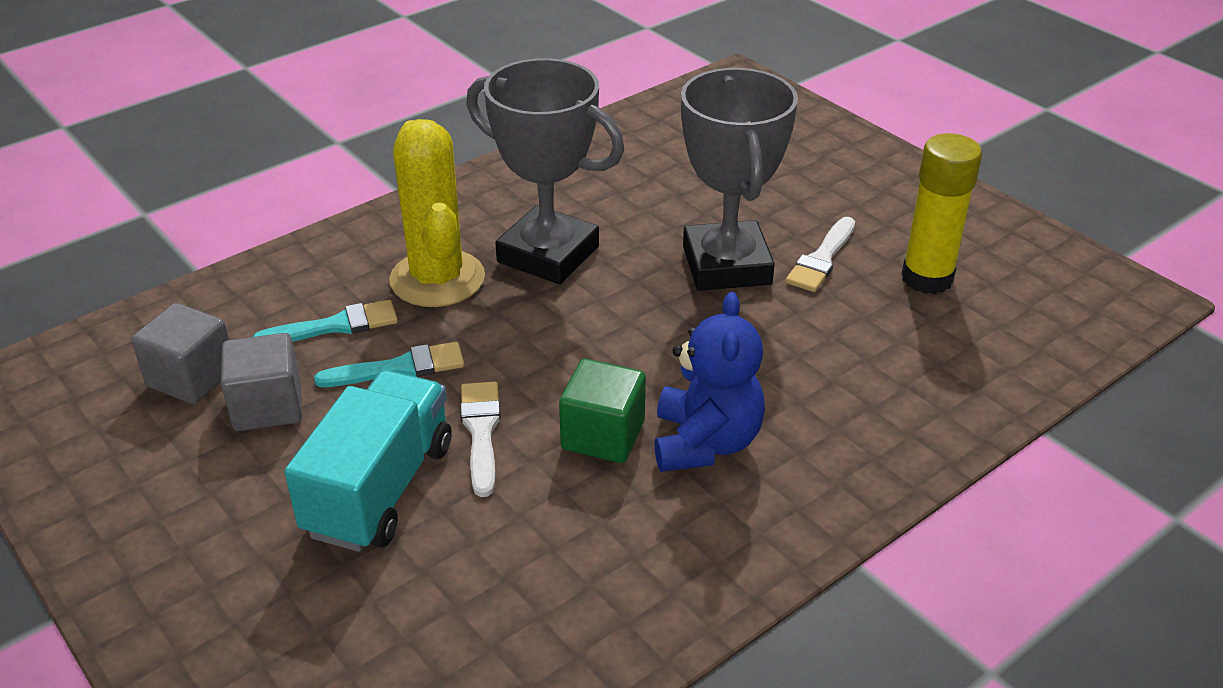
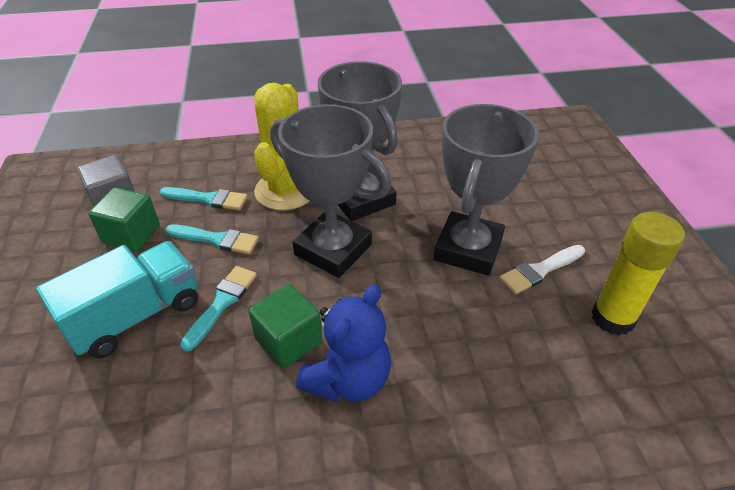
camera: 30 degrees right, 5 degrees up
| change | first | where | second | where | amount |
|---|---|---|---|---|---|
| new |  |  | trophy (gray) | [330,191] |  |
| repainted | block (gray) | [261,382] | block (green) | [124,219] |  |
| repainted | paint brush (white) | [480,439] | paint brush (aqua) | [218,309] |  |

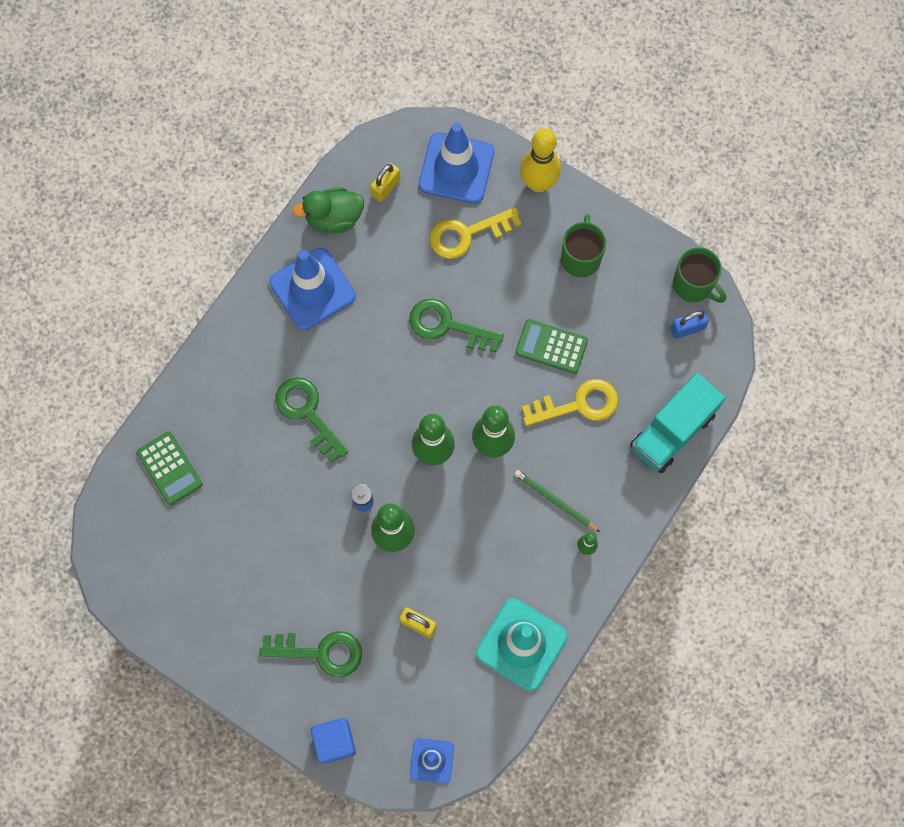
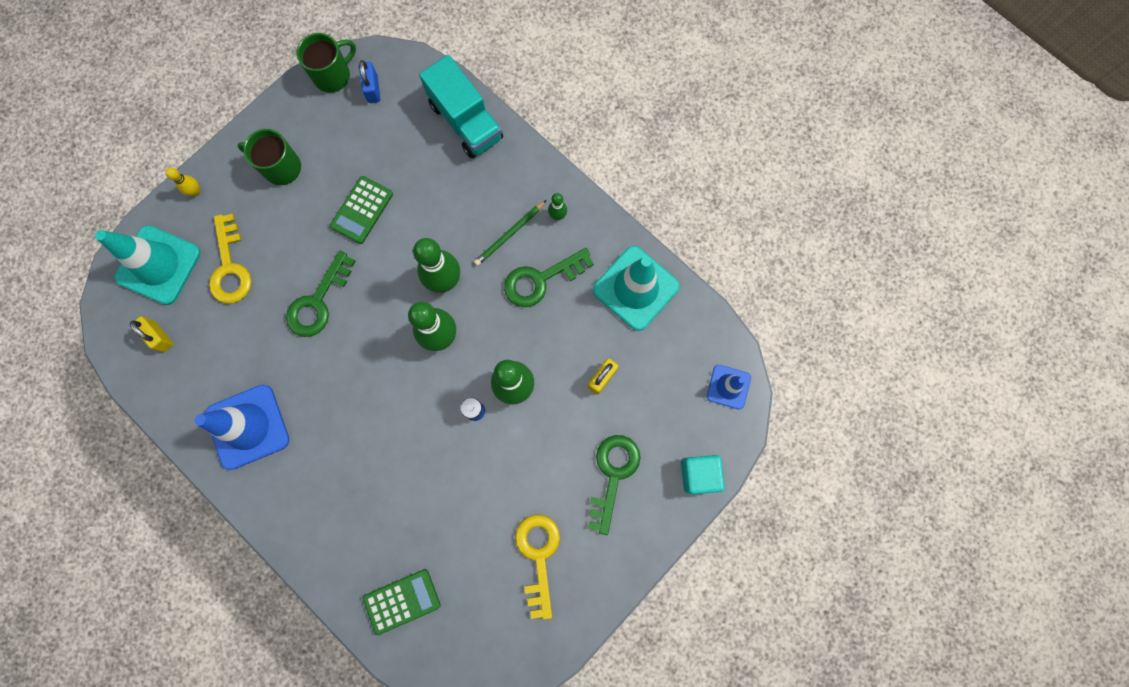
camera: 80 degrees left, 5 degrees up
| change | first | where | second | where | amount |
|---|---|---|---|---|---|
| gone | duck (green) | [328,210] |  |  |  |
| shifted | door key (green) | [311,420] |  | [549,277] |  |
| shifted | door key (yellow) | [570,402] |  | [537,567] |  |
| repainted | block (royal blue) | [333,741] | block (aqua) | [703,474] |  |
| repainted | road cone (royal blue) | [456,163] | road cone (aqua) | [148,265] |  |
| scaled | bowling pin (yellow) | [540,160] |  | [183,182] | x0.47 |

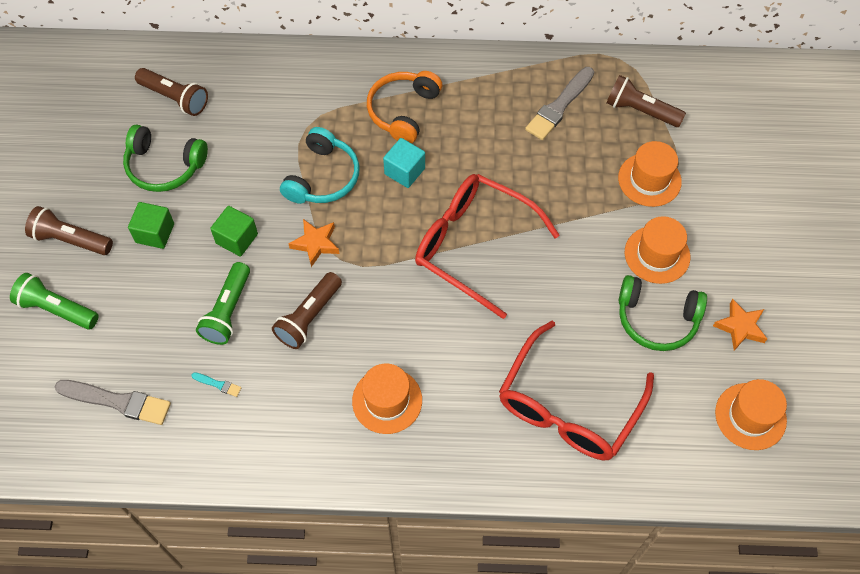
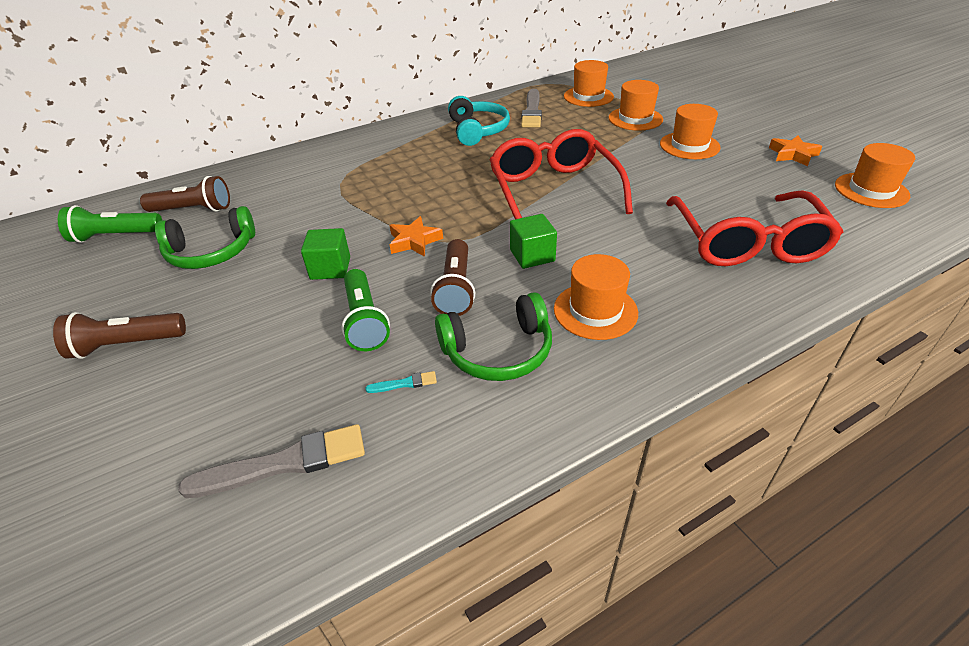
camera: 30 degrees left, 20 degrees down
| change | first | where | second | where | amount |
|---|---|---|---|---|---|
| gone | over-ear headphones (orange-coloured) | [404,107] |  |  |  |
| gone | block (aqua) | [404,163] |  |  |  |
| shifted | flashlight (green) | [54,301] |  | [110,224] |  |
| shifted | block (green) | [151,225] |  | [533,241] |  |
| shifted | over-ear headphones (aqua) | [319,165] |  | [479,121] |  |
| shifted | over-ear headphones (green) | [663,313] |  | [493,336] |  |
| swapped | flashlight (dark brown) | [646,101] | hat (orange-coloured) | [589,83] |  |
| rotated | spectacles (scarlet) | [487,246] |  | [561,174] | 75 degrees clockwise |

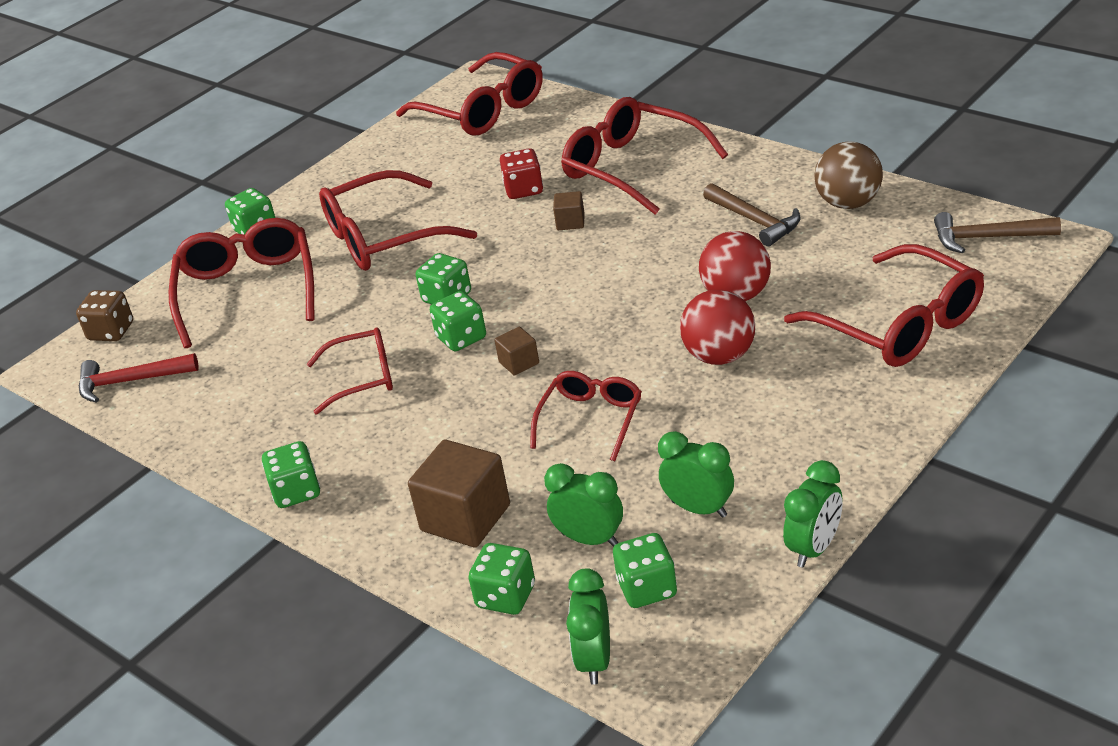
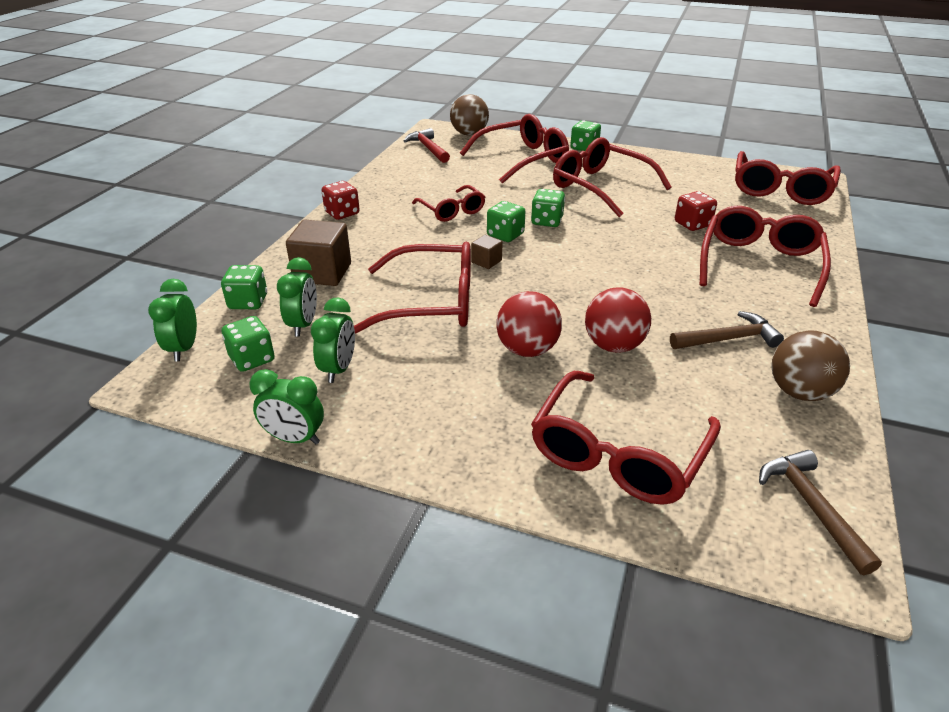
camera: 65 degrees right, 0 degrees up
| change | first | where | second | where | amount |
|---|---|---|---|---|---|
| gone | block (dark brown) | [569,210] |  |  |  |
| swapped | die (dark brown) | [104,315] | sphere (dark brown) | [469,115] |  |
| repainted | die (green) | [291,474] | die (scarlet) | [340,200] |  |
| rotated | alarm clock (green) | [588,626] |  | [172,320] | 75 degrees counterclockwise |
| rotated | claw hammer (dark brown) | [752,214] |  | [727,330] | 135 degrees counterclockwise |
| scaled | spectacles (scarlet) | [586,416] |  | [412,288] | x1.67 |

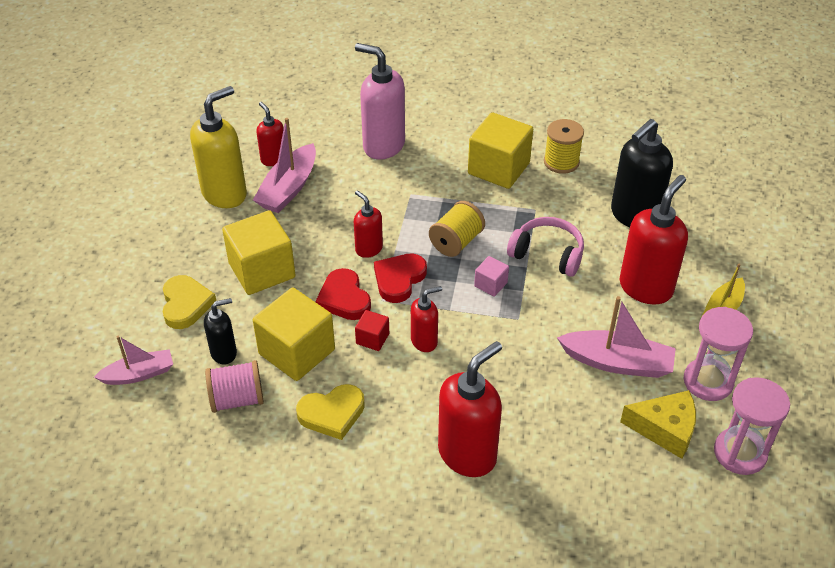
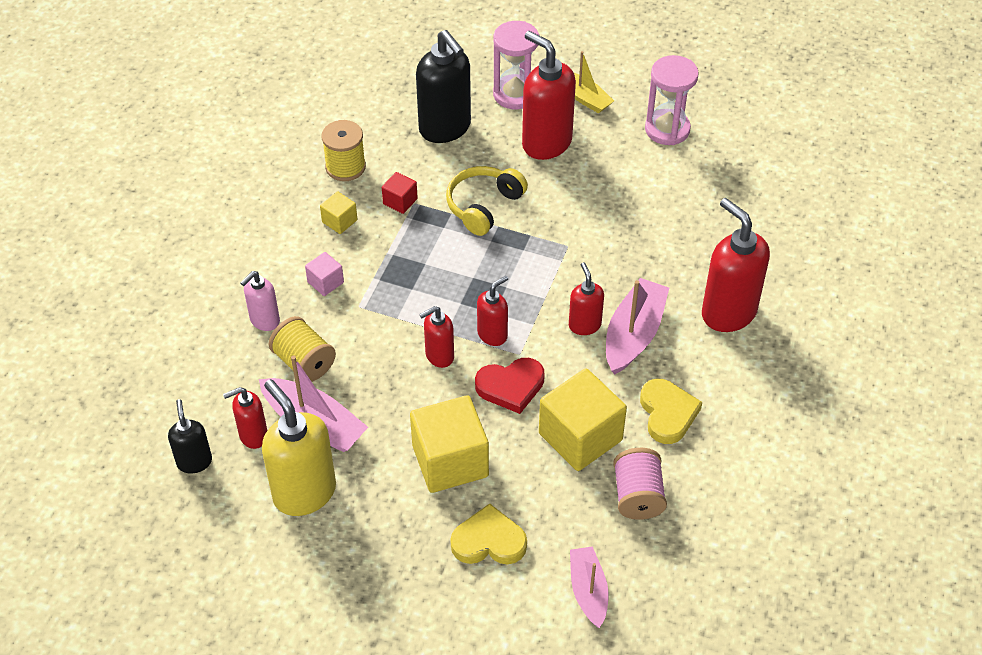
camera: 80 degrees left, 5 degrees up
| change | first | where | second | where | amount |
|---|---|---|---|---|---|
| gone | cheese wedge (yellow) | [658,424] |  |  |  |
| shifted | soap pump (black) | [220,331] |  | [190,436] |  |
| shifted | block (scarlet) | [372,330] |  | [400,193] |  |
| shifted | spool (yellow) | [457,229] |  | [302,349] |  |
| shifted | block (pink) | [491,276] |  | [324,274] |  |
| shifted | boat (pink) | [616,337] |  | [637,326] |  |
| shifted | hourglass (pink) | [752,426] |  | [516,65] |  |
| swapped | heart (scarlet) | [400,278] | soap pump (scarlet) | [492,311] |  |
| repainted | over-ear headphones (pink) | [545,247] | over-ear headphones (yellow) | [487,201] |  |
| scaled | soap pump (pink) | [380,101] |  | [260,301] | x0.55 |
| scaled | block (yellow) | [500,150] |  | [338,212] | x0.47 |

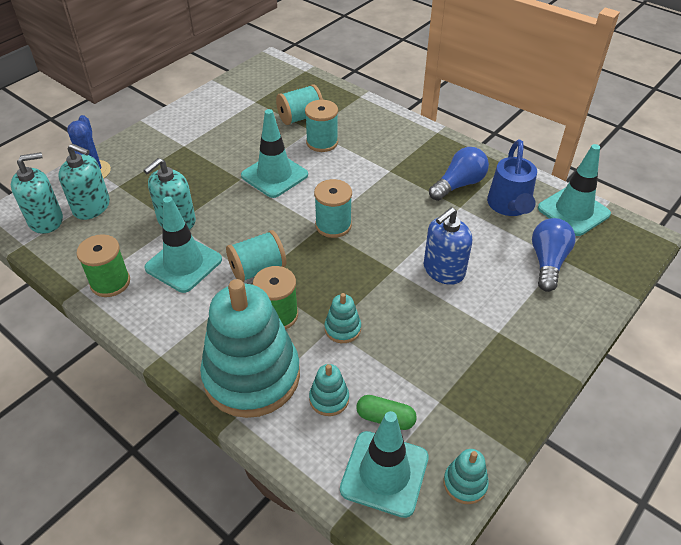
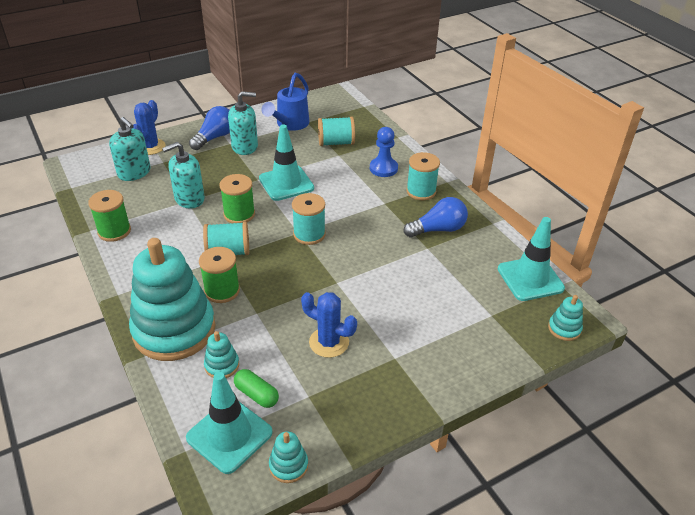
camera: 20 degrees right, 5 degrees down
| change | first | where | second | where | amount |
|---|---|---|---|---|---|
| gone | road cone (aqua) | [183,244] |  |  |  |
| gone | soap pump (royal blue) | [448,246] |  |  |  |
| new |  |  | spool (green) | [237,199] |  |
| new |  |  | saguaro cactus (royal blue) | [329,325] |  |
| new |  |  | game pawn (royal blue) | [384,152] |  |
| shifted | soap pump (aqua) | [37,193] |  | [243,123] |  |
| shifted | spool (aqua) | [321,126] |  | [423,176] |  |
| shifted | stacking rings (aqua) | [343,318] |  | [565,318] |  |
| shifted | watering can (royal blue) | [512,177] |  | [285,102] |  |
| shifted | light bulb (royal blue) | [554,255] |  | [209,128] |  |

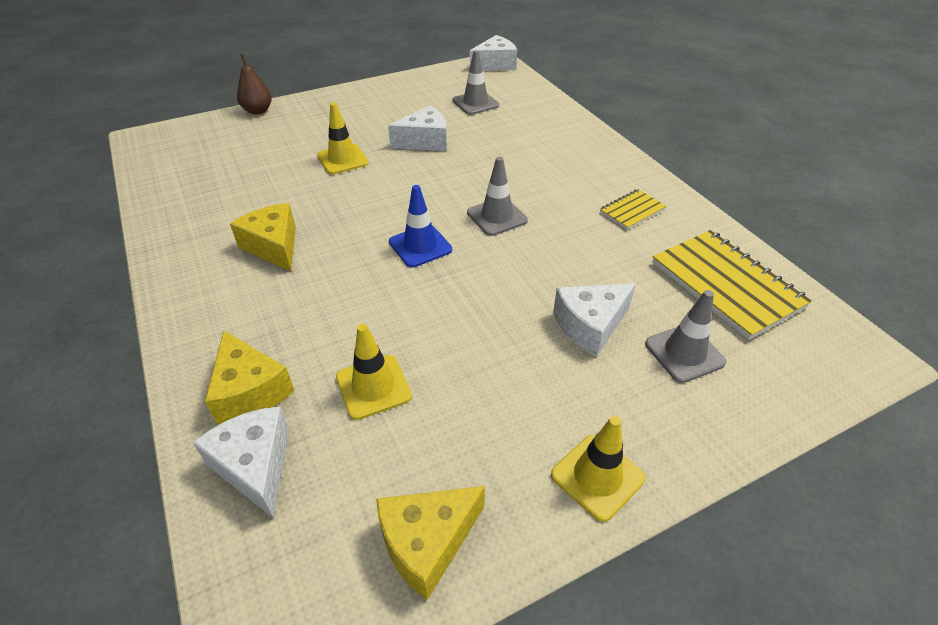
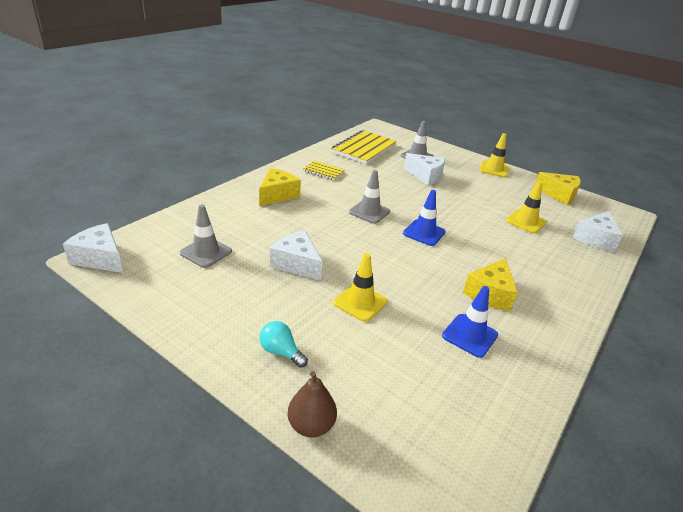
camera: 120 degrees left, 10 degrees down
| change | first | where | second | where | amount |
|---|---|---|---|---|---|
| new |  |  | light bulb (aqua) | [283,344] |  |
| new |  |  | road cone (royal blue) | [470,322] |  |
| shifted | cheese wedge (yellow) | [249,378] |  | [280,187] |  |

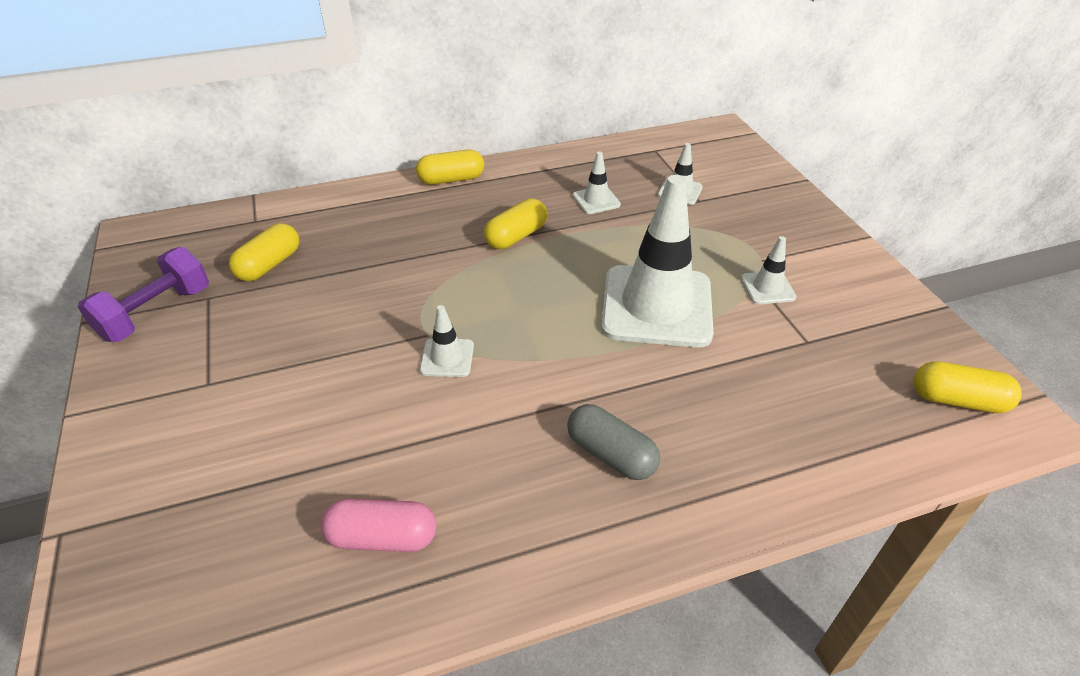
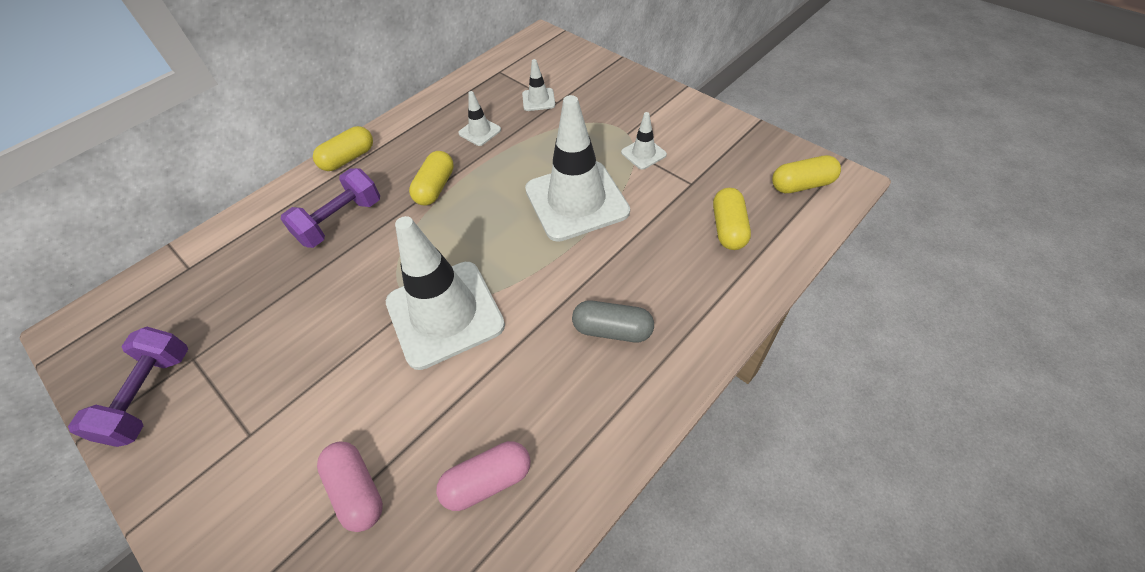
camera: 25 degrees left, 10 degrees up
| change | first | where | second | where | amount |
|---|---|---|---|---|---|
| new |  |  | hand weight (royal purple) | [330,208] |  |
| new |  |  | capsule (pink) | [350,487] |  |
| shifted | capsule (yellow) | [264,252] |  | [732,219] |  |
| scaled | road cone (white) | [447,341] |  | [445,293] | x2.31 |

